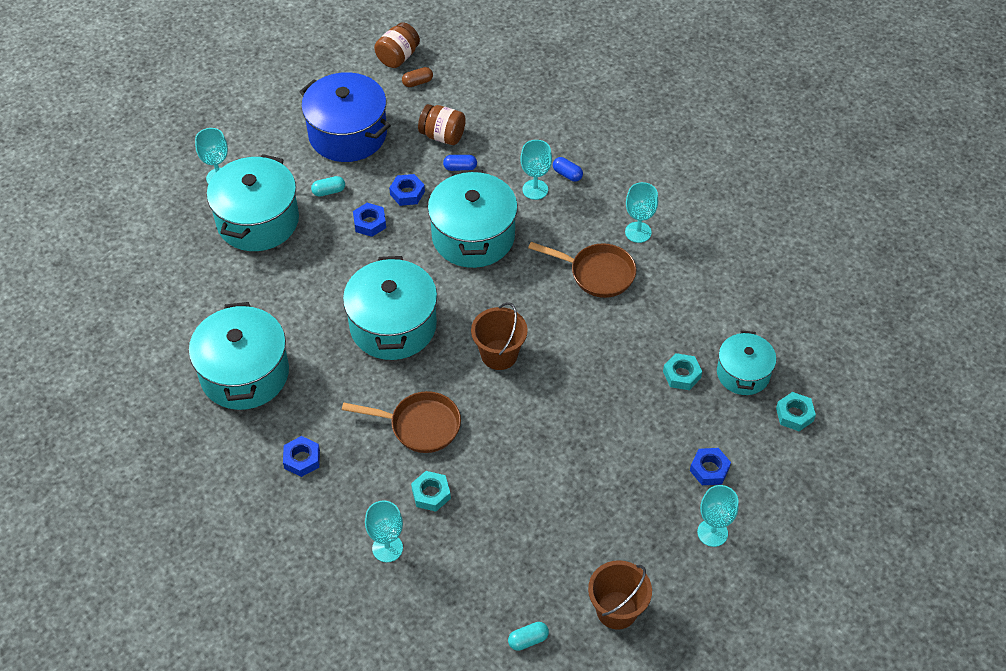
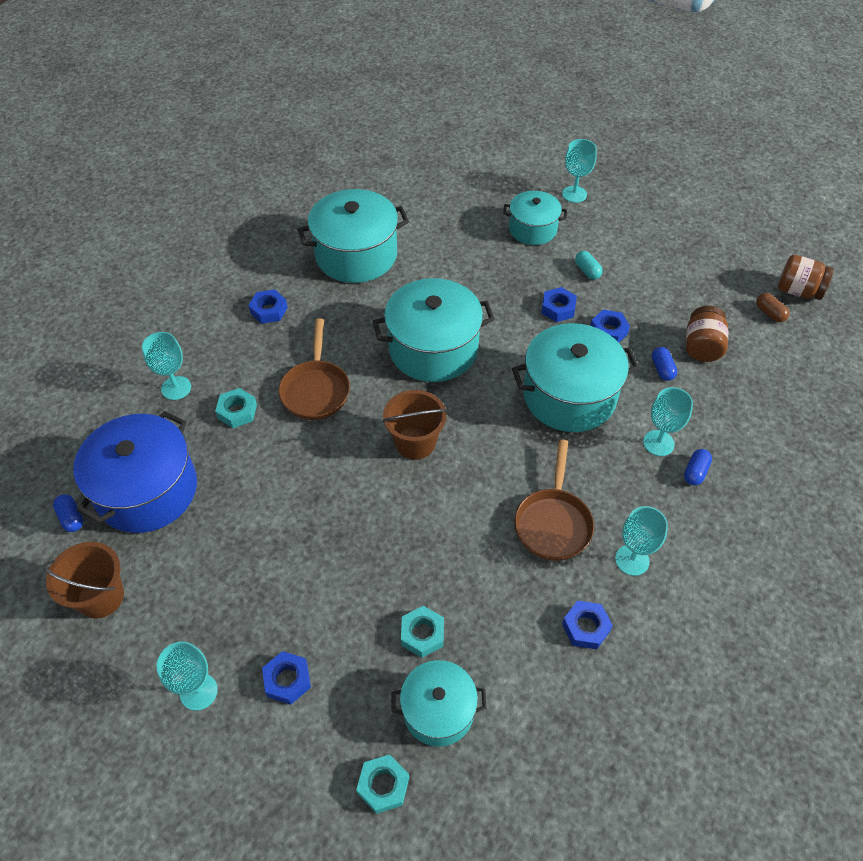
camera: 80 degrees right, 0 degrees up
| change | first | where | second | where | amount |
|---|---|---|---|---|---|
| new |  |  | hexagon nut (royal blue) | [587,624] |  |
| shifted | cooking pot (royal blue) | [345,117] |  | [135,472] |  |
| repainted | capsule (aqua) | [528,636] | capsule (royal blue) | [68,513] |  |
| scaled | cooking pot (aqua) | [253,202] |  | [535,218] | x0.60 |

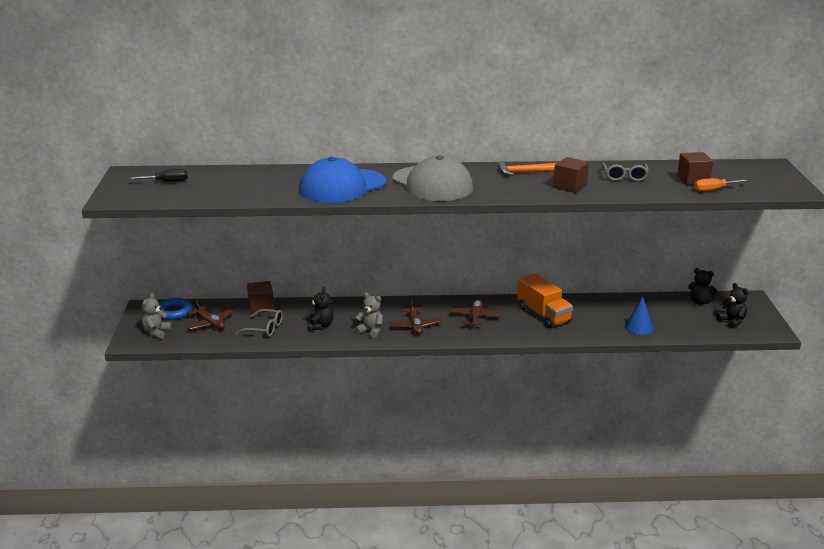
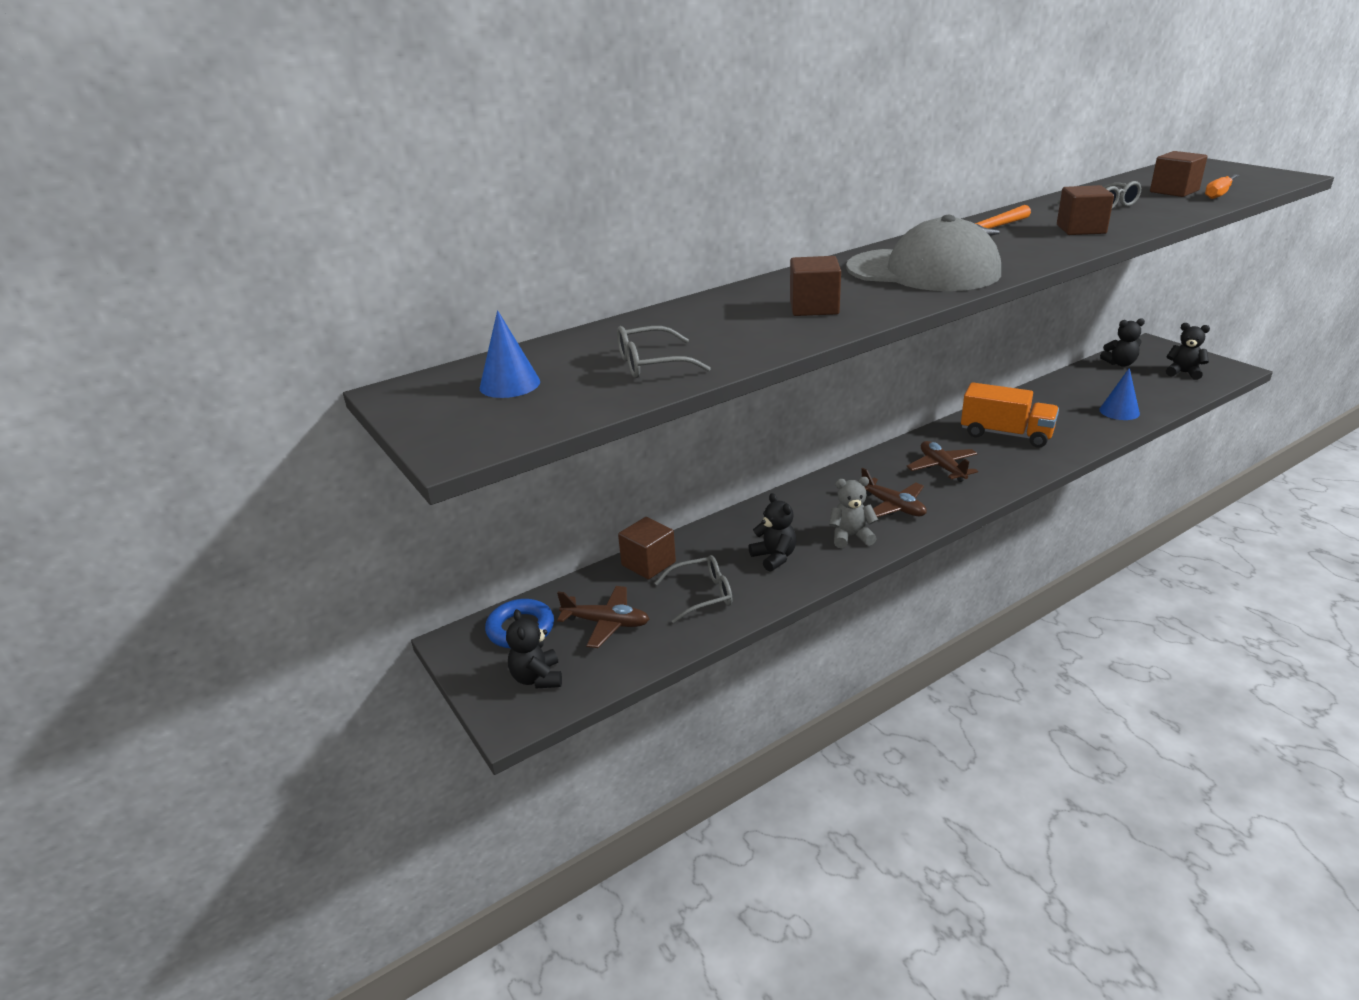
camera: 30 degrees left, 5 degrees up
| change | first | where | second | where | amount |
|---|---|---|---|---|---|
| new |  |  | spectacles (gray) | [664,352] |  |
| swapped | flat screwdriver (black) | [158,175] | cone shape (royal blue) | [510,354] |  |
| swapped | baseball cap (royal blue) | [342,180] | block (dark brown) | [815,286] |  |
| repainted | stuffed bear (gray) | [157,316] | stuffed bear (black) | [534,649] |  |

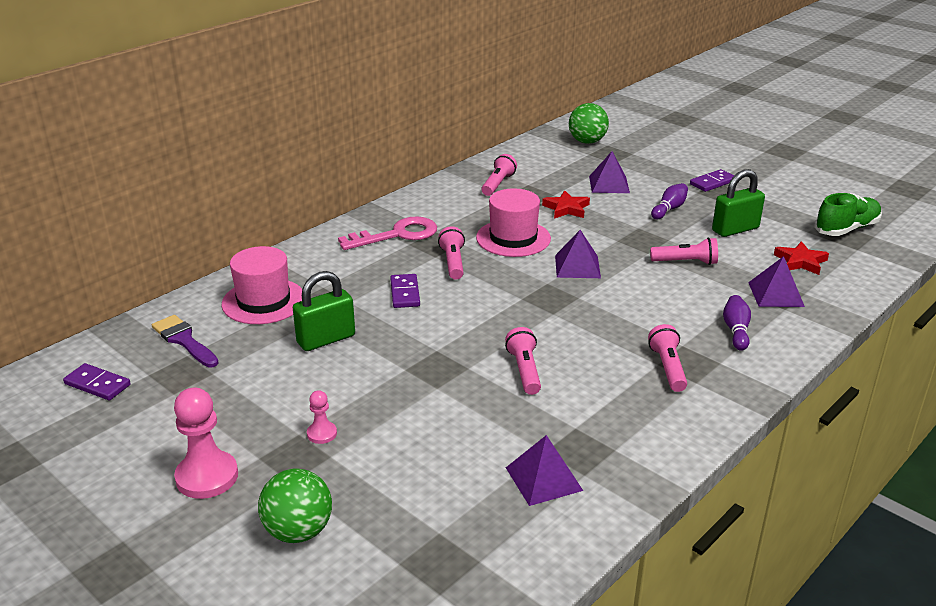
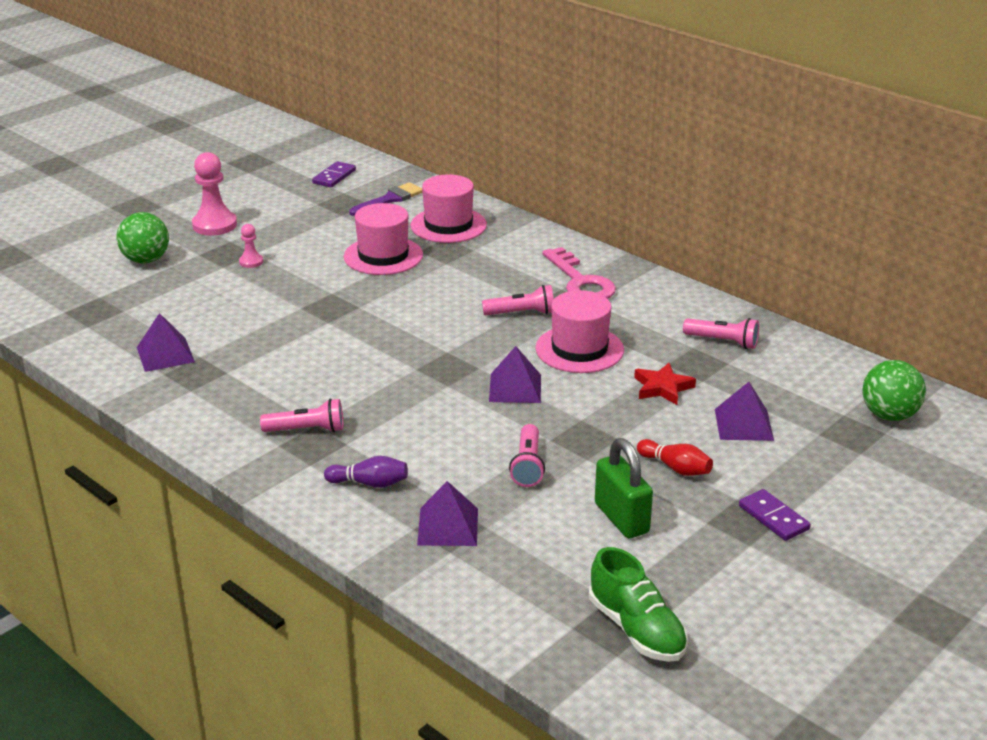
camera: 90 degrees right, 0 degrees up
| change | first | where | second | where | amount |
|---|---|---|---|---|---|
| gone | domino (royal purple) | [405,291] |  |  |  |
| gone | flashlight (pink) | [523,361] |  |  |  |
| gone | star (scarlet) | [801,258] |  |  |  |
| swapped | lock (green) | [324,311] | hat (pink) | [383,239] |  |
| repainted | bowling pin (royal purple) | [669,201] | bowling pin (scarlet) | [675,457] |  |

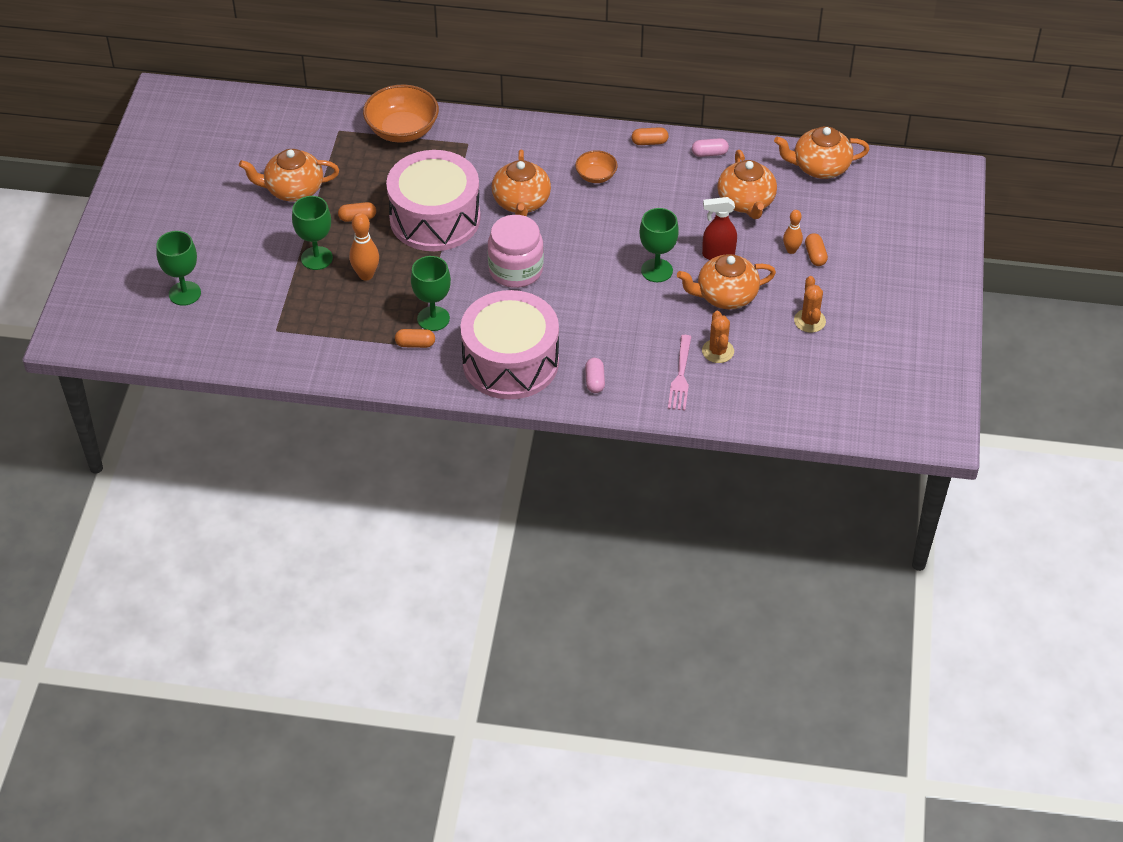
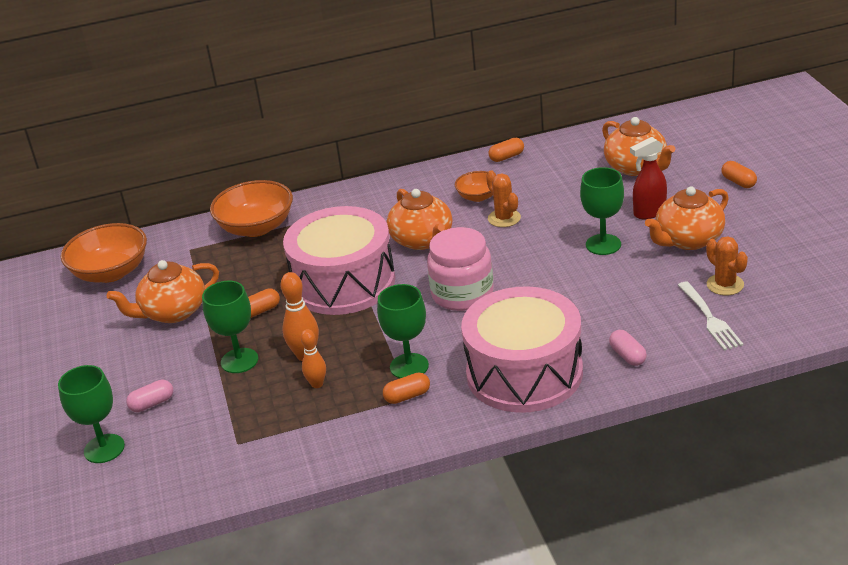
camera: 20 degrees left, 15 degrees down
| change | first | where | second | where | amount |
|---|---|---|---|---|---|
| gone | teapot (orange-coloured) | [822,152] |  |  |  |
| new |  |  | serving bowl (orange-coloured) | [104,253] |  |
| shifted | capsule (pink) | [710,147] |  | [149,396] |  |
| shifted | bowling pin (orange-coloured) | [793,232] |  | [313,358] |  |
| shifted | saguaro cactus (orange-coloured) | [810,304] |  | [503,198] |  |
| repainted | dinner fork (pink) | [680,372] | dinner fork (white) | [710,316] |  |

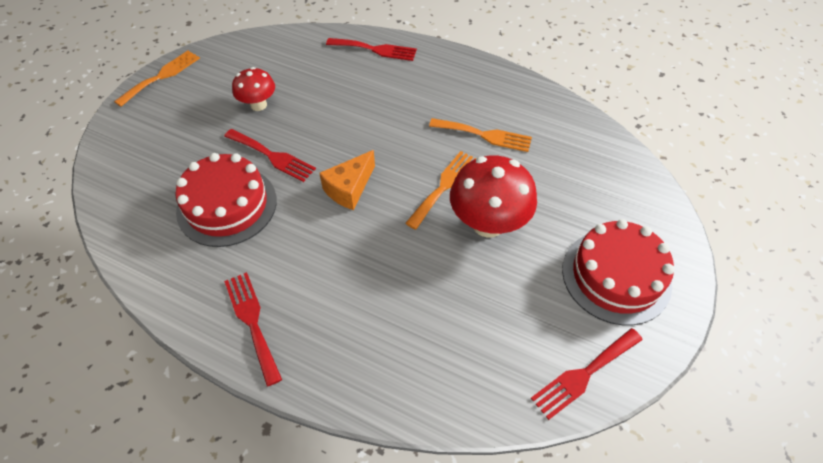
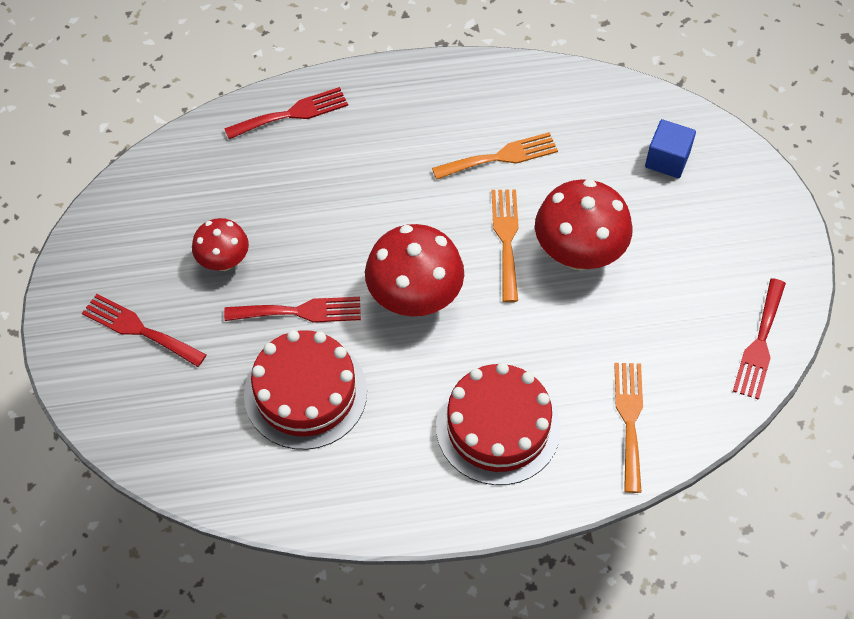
camera: 35 degrees left, 5 degrees up
| change | first | where | second | where | amount |
|---|---|---|---|---|---|
| new |  |  | block (royal blue) | [670,148] |  |
| shifted | dinner fork (orange-coloured) | [157,78] |  | [628,428] |  |
| shifted | dinner fork (scarlet) | [253,329] |  | [144,330] |  |
| shifted | layer cake (scarlet) | [618,272] |  | [498,424] |  |
| swapped | cheese wedge (orange-coloured) | [347,180] | fungus (scarlet) | [414,270] |  |

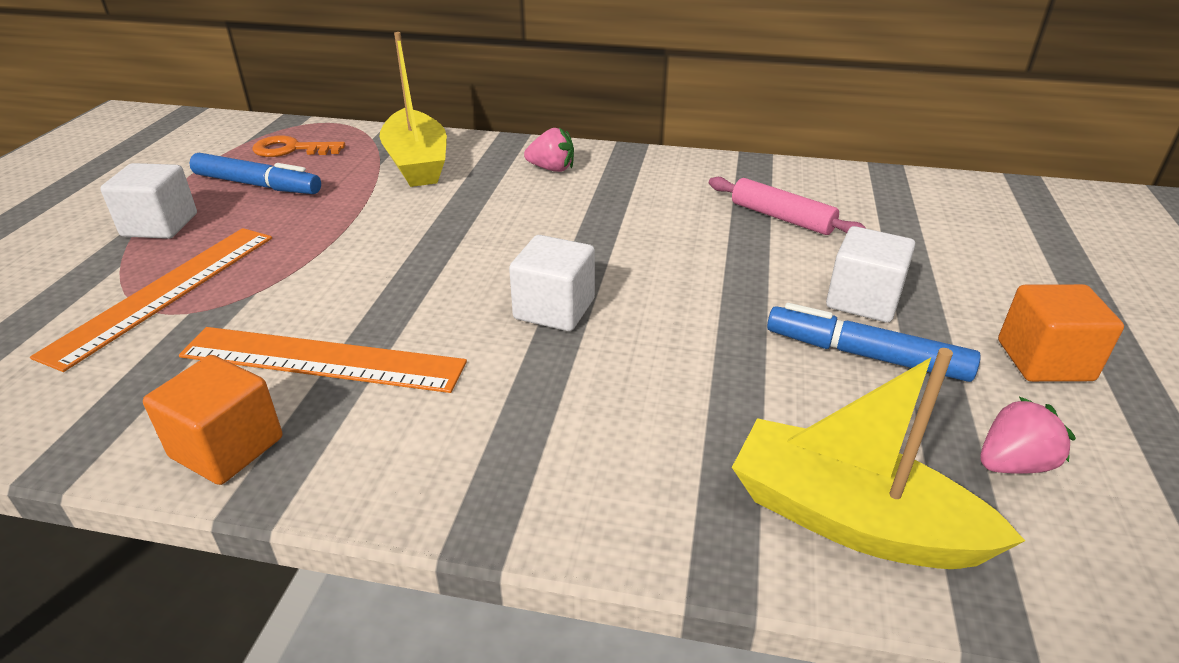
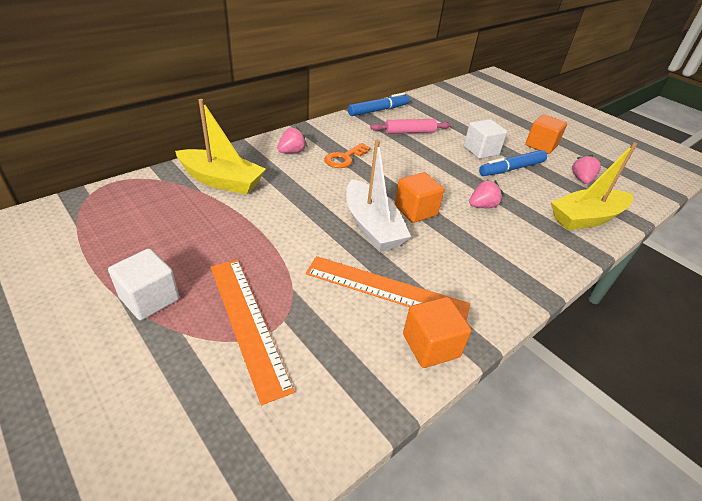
camera: 55 degrees left, 5 degrees up
| change | first | where | second | where | amount |
|---|---|---|---|---|---|
| new |  |  | boat (white) | [378,196] |  |
| new |  |  | berry (pink) | [486,194] |  |
| shifted | marker pen (royal blue) | [255,173] |  | [379,104] |  |
| shifted | door key (orange-coloured) | [298,146] |  | [347,155] |  |
| repainted | block (white) | [552,283] | block (orange-coloured) | [419,197] |  |
| rotated | ruler (orange-coloured) | [323,360] |  | [388,288] | 60 degrees clockwise |

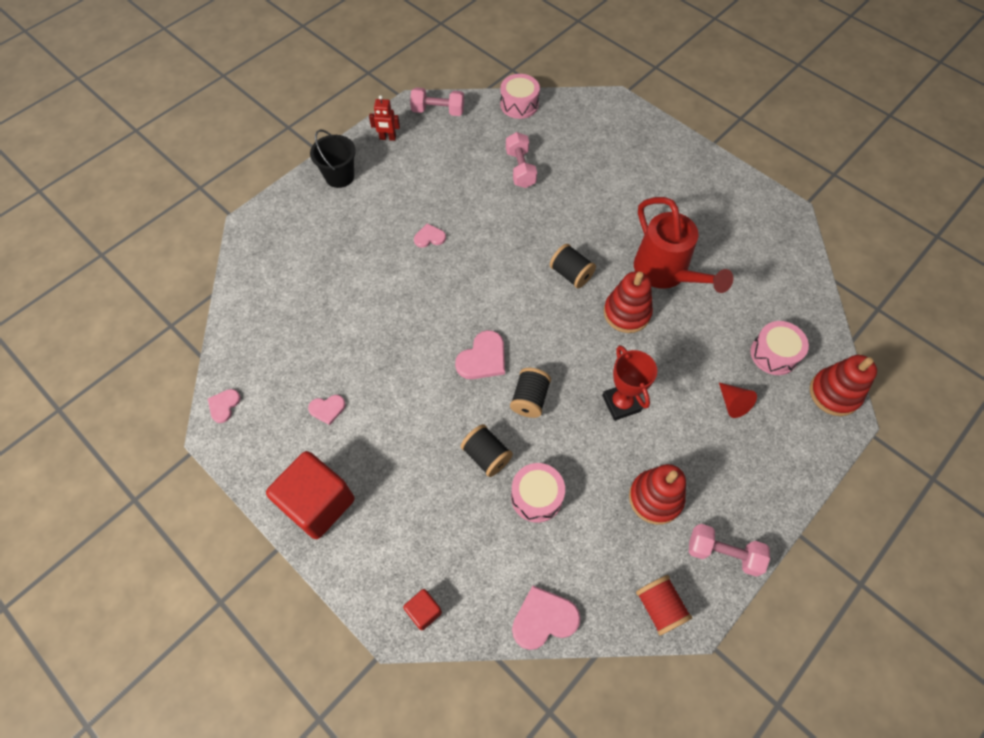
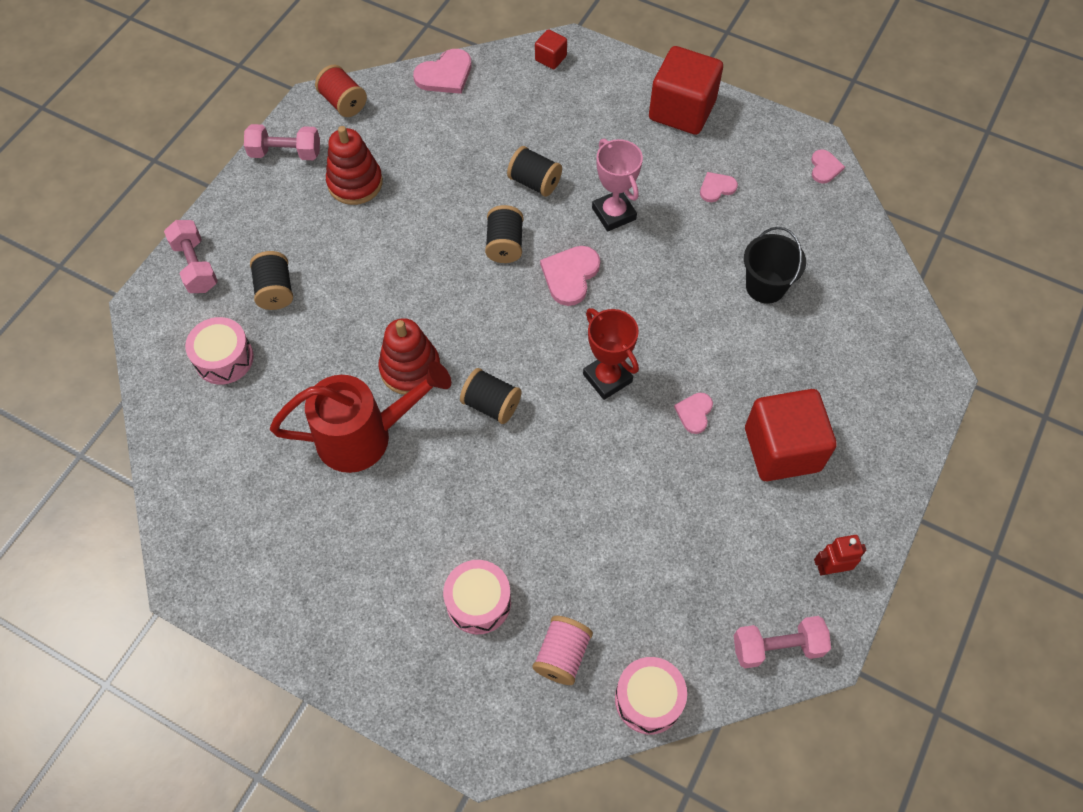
camera: 165 degrees right, 0 degrees up
| change | first | where | second | where | amount |
|---|---|---|---|---|---|
| gone | stacking rings (scarlet) | [843,385] |  |  |  |
| new |  |  | spool (pink) | [563,650] |  |
| new |  |  | trophy (pink) | [617,184] |  |
| new |  |  | block (scarlet) | [791,435] |  |
| shifted | bucket (black) | [333,158] |  | [775,265] |  |
| shifted | hand weight (pink) | [521,160] |  | [191,256] |  |
| shifted | snare drum (pink) | [538,493] |  | [477,597] |  |
| shifted | trophy (scarlet) | [629,383] |  | [611,354] |  |
| swapped | cone shape (scarlet) | [738,400] | spool (black) | [271,280] |  |
| rotated | heart (pink) | [430,235] |  | [693,413] | 135 degrees clockwise |
| rotated | watering can (scarlet) | [683,245] |  | [360,417] | 120 degrees clockwise |

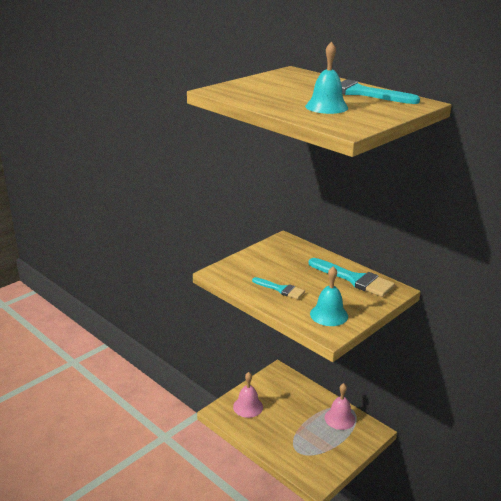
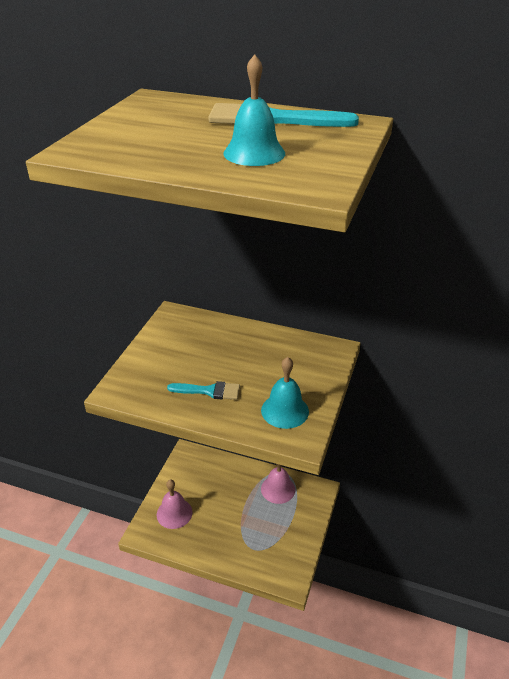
camera: 25 degrees left, 10 degrees up
| change | first | where | second | where | amount |
|---|---|---|---|---|---|
| gone | paint brush (aqua) | [352,277] |  |  |  |

